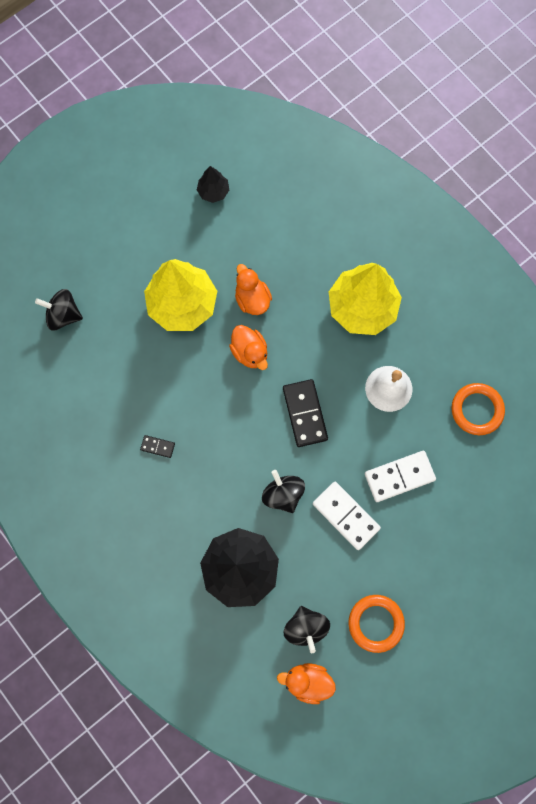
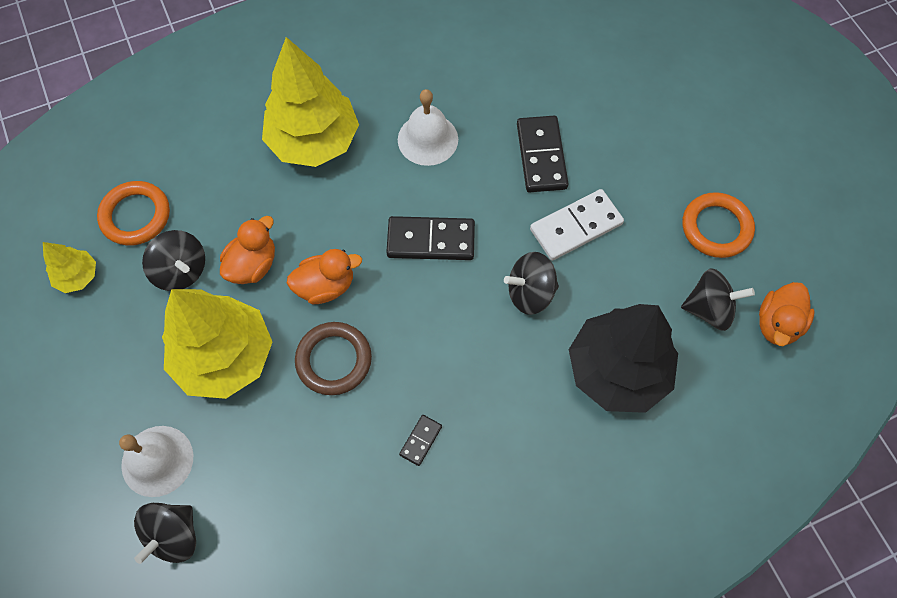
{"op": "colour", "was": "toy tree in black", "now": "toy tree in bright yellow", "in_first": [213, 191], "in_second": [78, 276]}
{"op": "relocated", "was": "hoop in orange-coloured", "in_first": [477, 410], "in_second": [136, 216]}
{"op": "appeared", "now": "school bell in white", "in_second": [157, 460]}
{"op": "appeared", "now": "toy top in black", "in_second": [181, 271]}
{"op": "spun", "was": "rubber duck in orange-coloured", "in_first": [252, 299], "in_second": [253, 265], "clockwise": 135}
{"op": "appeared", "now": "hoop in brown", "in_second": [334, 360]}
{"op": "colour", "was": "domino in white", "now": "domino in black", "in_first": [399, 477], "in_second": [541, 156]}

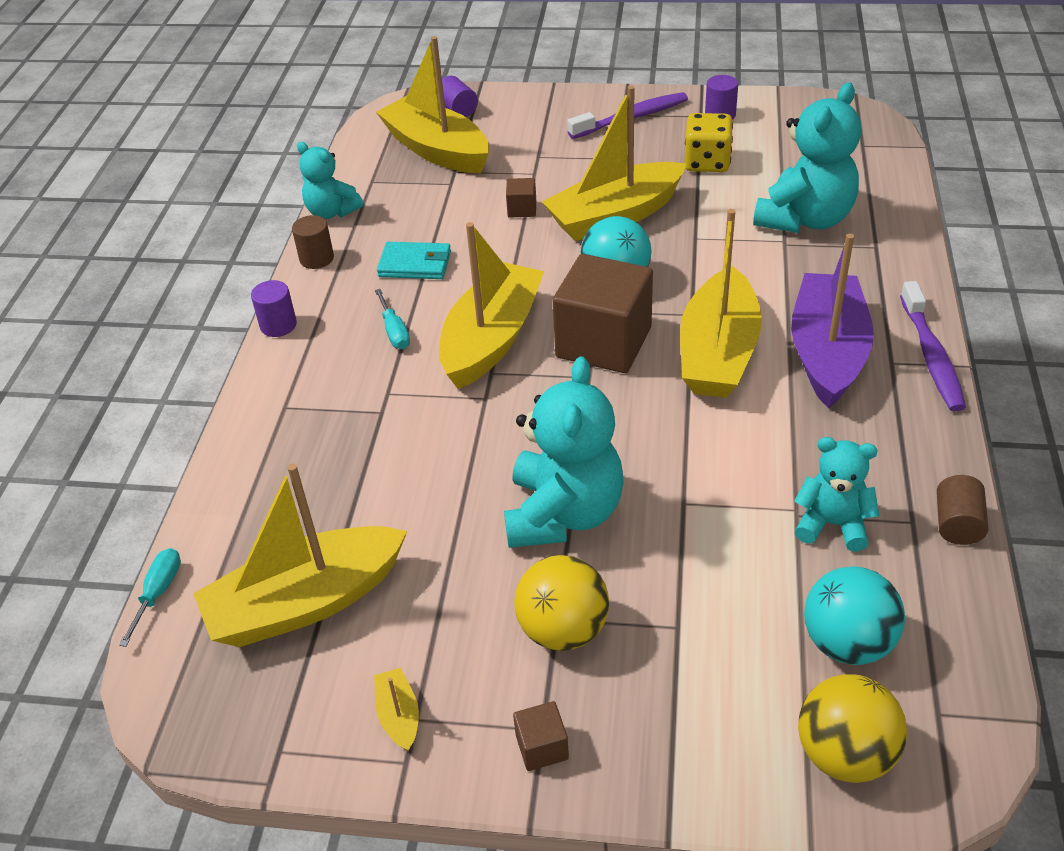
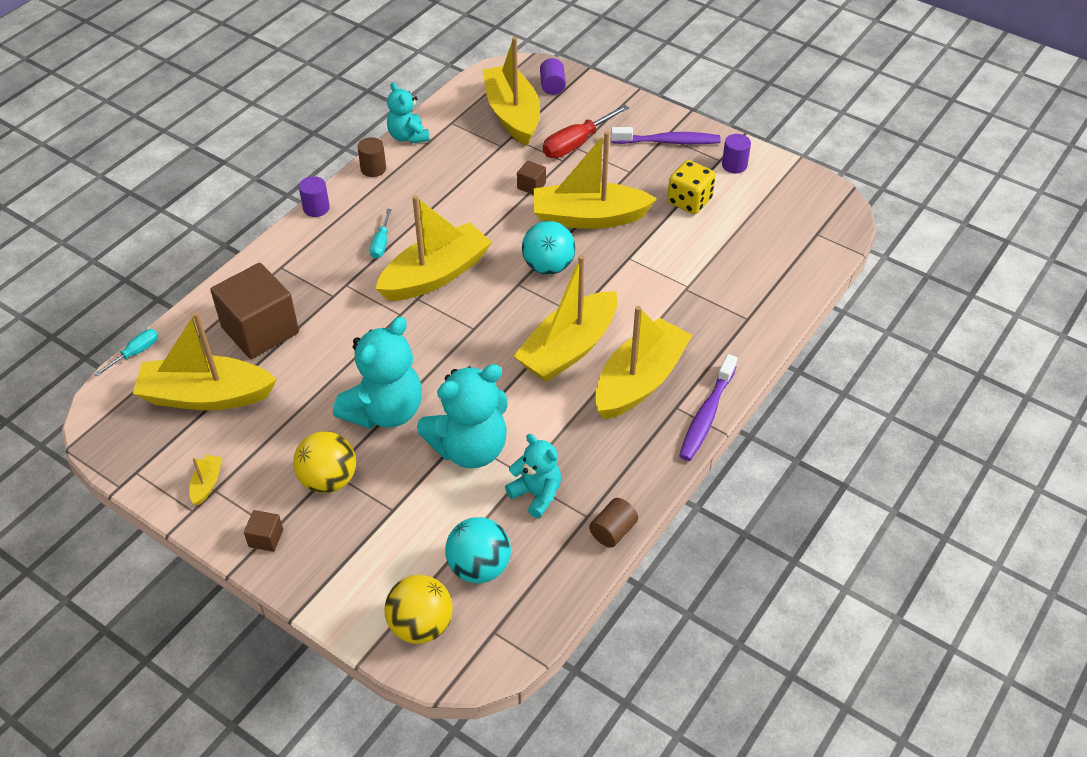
{"op": "relocated", "was": "block in brown", "in_first": [603, 342], "in_second": [260, 330]}
{"op": "relocated", "was": "teddy bear in aqua", "in_first": [805, 219], "in_second": [470, 448]}
{"op": "appeared", "now": "screwdriver in red", "in_second": [576, 143]}
{"op": "colour", "was": "boat in royal purple", "now": "boat in bright yellow", "in_first": [827, 352], "in_second": [639, 381]}
{"op": "missing", "was": "card wallet in aqua", "in_first": [415, 264]}

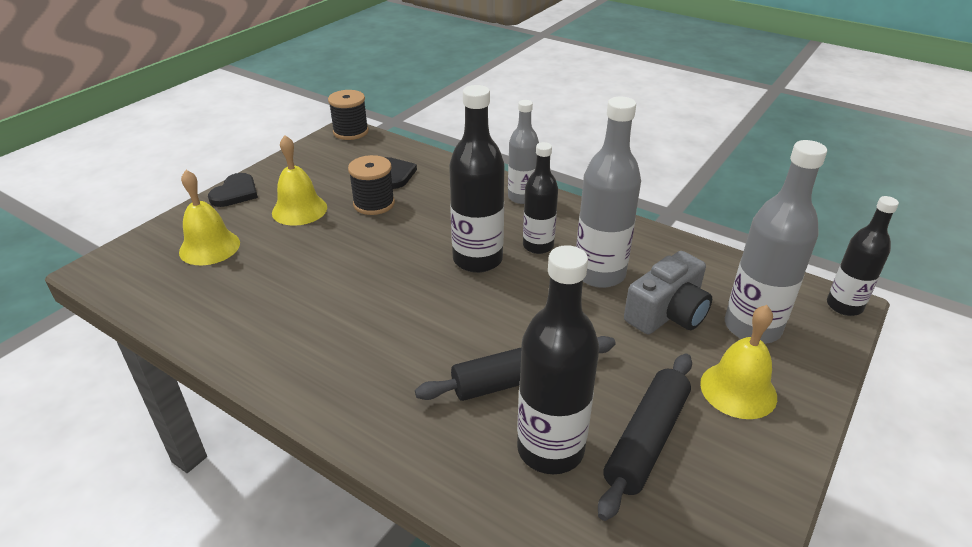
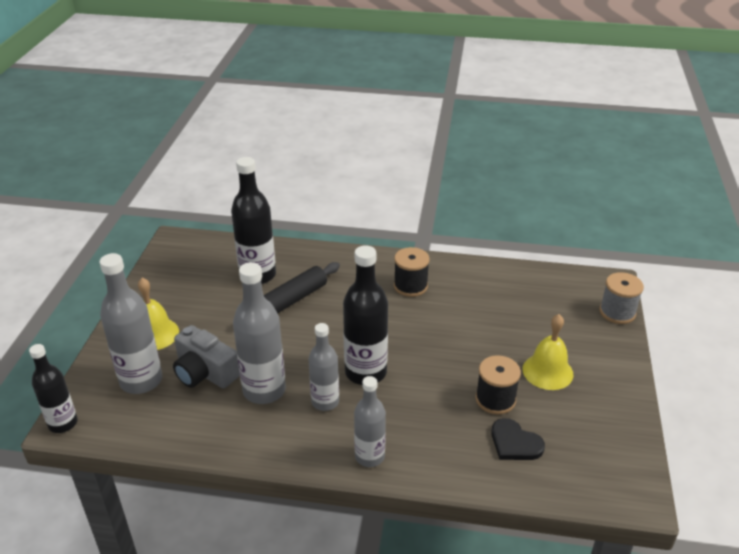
{"op": "spun", "was": "photo camera in gray", "in_first": [667, 313], "in_second": [205, 372], "clockwise": -75}
{"op": "colour", "was": "bottle in black", "now": "bottle in gray", "in_first": [538, 246], "in_second": [325, 402]}
{"op": "relocated", "was": "bobbin in black", "in_first": [350, 132], "in_second": [410, 286]}
{"op": "appeared", "now": "bobbin in gray", "in_second": [617, 312]}
{"op": "missing", "was": "school bell in bright yellow", "in_first": [209, 247]}
{"op": "missing", "was": "heart shape in black", "in_first": [235, 193]}
{"op": "missing", "was": "pastry roller in black", "in_first": [646, 440]}

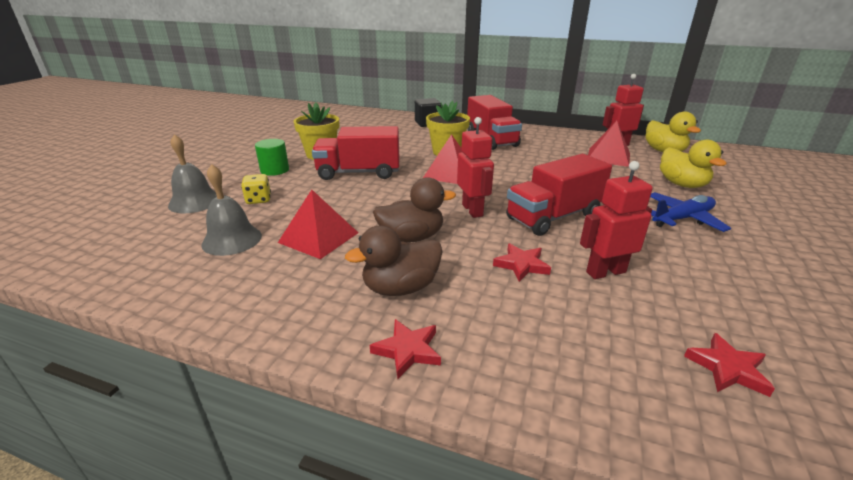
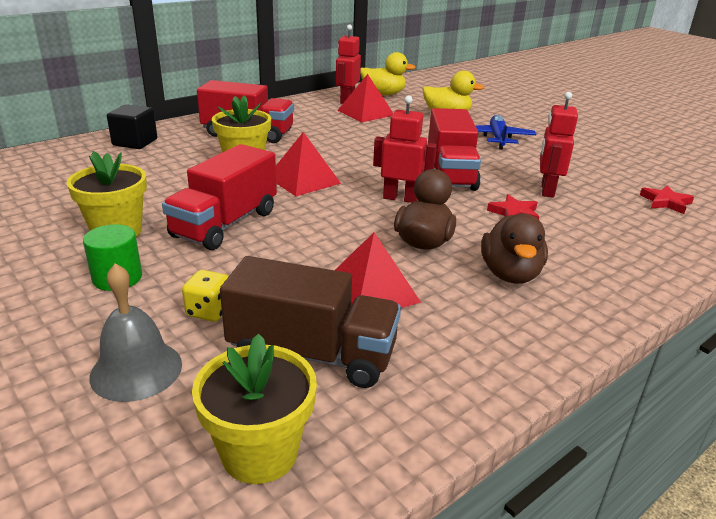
{"op": "appeared", "now": "plant pot in bright yellow", "in_second": [260, 453]}
{"op": "exchanged", "was": "school bell in gray", "now": "lorry in brown", "in_first": [232, 240], "in_second": [312, 354]}
{"op": "missing", "was": "star in red", "in_first": [407, 350]}

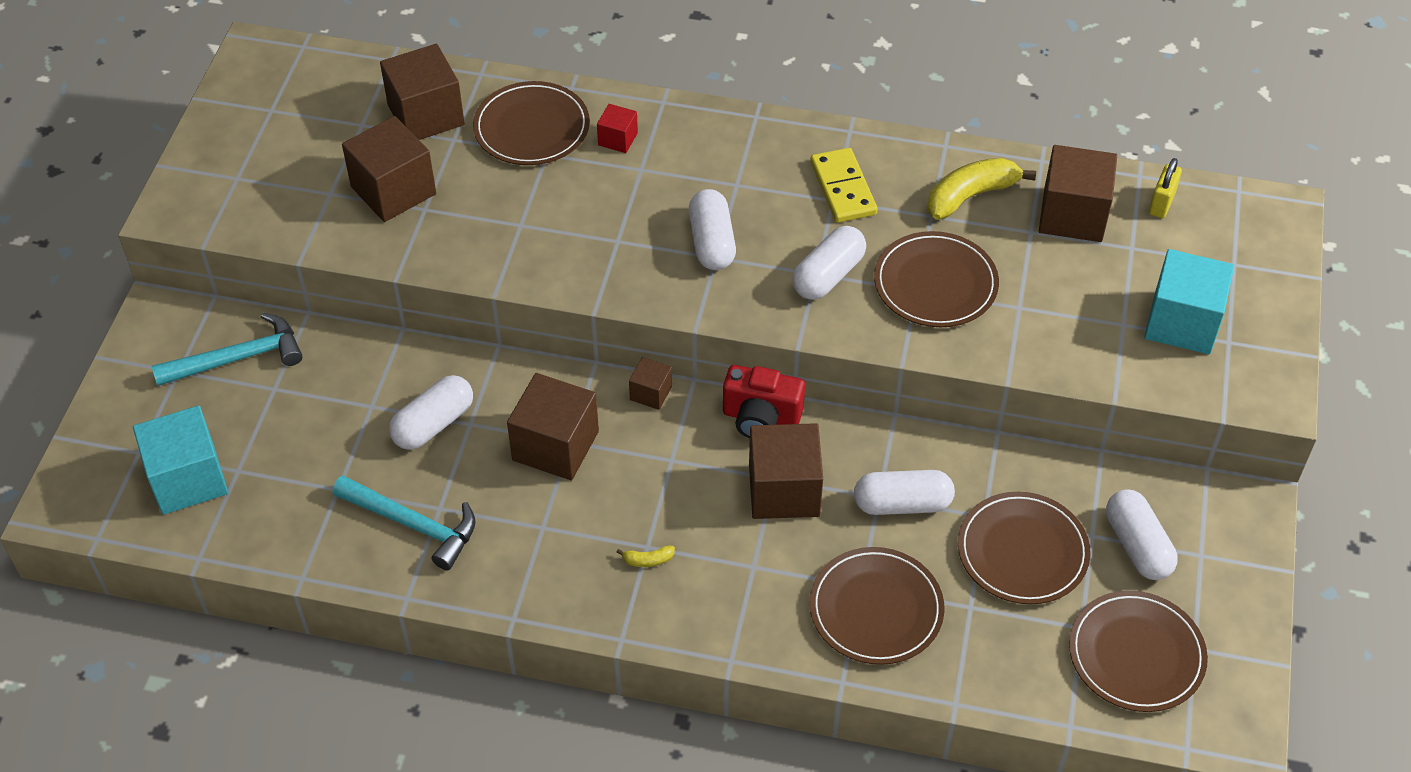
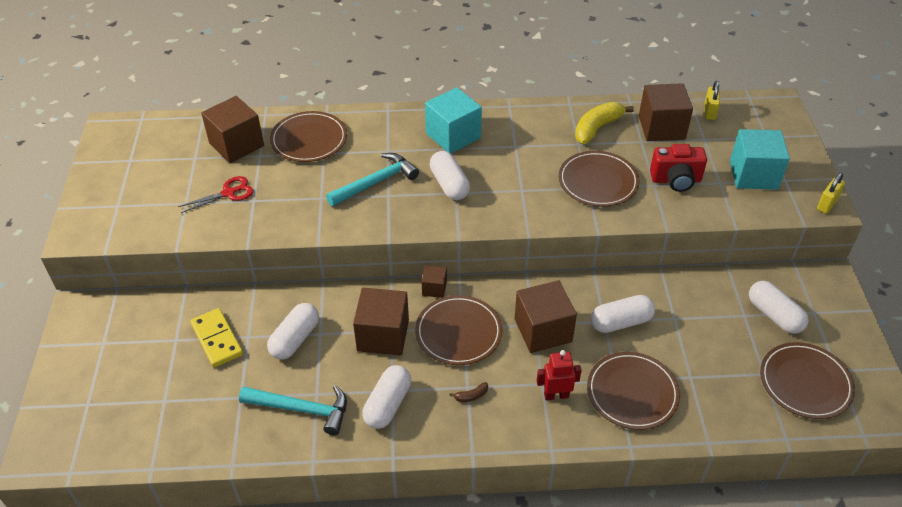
{"op": "exchanged", "was": "block in brown", "now": "scissors in red", "in_first": [393, 190], "in_second": [229, 193]}
{"op": "relocated", "was": "domino in bright yellow", "in_first": [843, 188], "in_second": [217, 339]}
{"op": "relocated", "was": "claw hammer in aqua", "in_first": [238, 358], "in_second": [376, 182]}
{"op": "relocated", "was": "capsule in white", "in_first": [828, 275], "in_second": [388, 404]}
{"op": "relocated", "was": "dinner plate in brown", "in_first": [1022, 551], "in_second": [458, 332]}
{"op": "relocated", "was": "block in aqua", "in_first": [188, 479], "in_second": [453, 136]}
{"op": "colour", "was": "banana in bright yellow", "now": "banana in brown", "in_first": [648, 560], "in_second": [471, 396]}
{"op": "appeared", "now": "robot in red", "in_second": [556, 395]}
{"op": "relocated", "was": "photo camera in red", "in_first": [761, 418], "in_second": [676, 180]}
{"op": "appeared", "now": "padlock in bright yellow", "in_second": [827, 204]}
{"op": "missing", "was": "block in red", "in_first": [618, 139]}

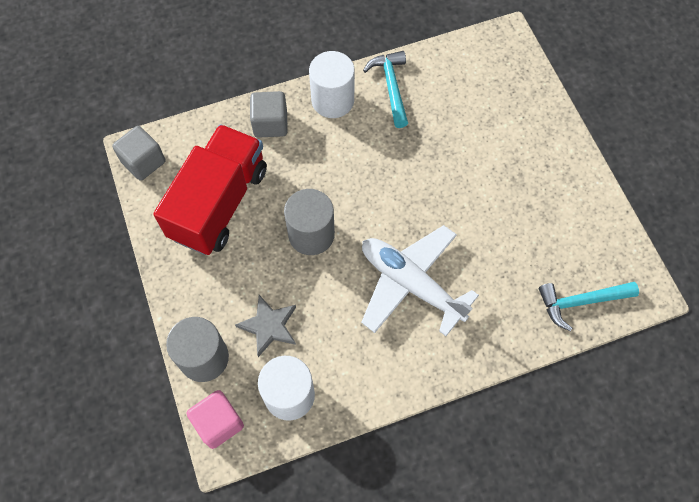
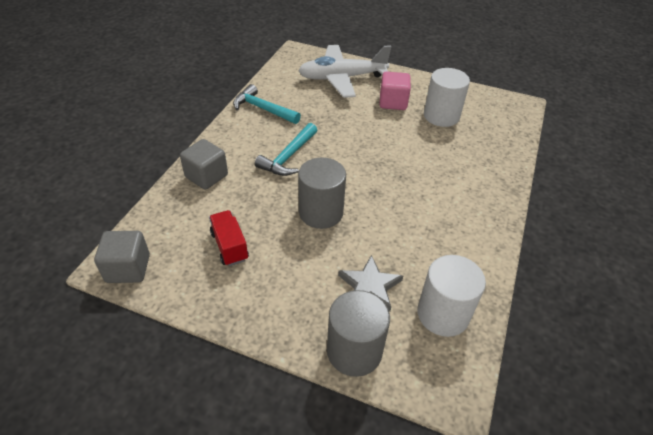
{"op": "size", "was": "lorry in red", "in_first": [219, 203], "in_second": [229, 246], "ratio": 0.44}
{"op": "relocated", "was": "claw hammer in aqua", "in_first": [581, 301], "in_second": [288, 156]}
{"op": "relocated", "was": "toy plane in white", "in_first": [411, 284], "in_second": [342, 78]}
{"op": "relocated", "was": "block in rosy", "in_first": [218, 423], "in_second": [393, 102]}
{"op": "relocated", "was": "cylinder shape in white", "in_first": [332, 100], "in_second": [441, 116]}

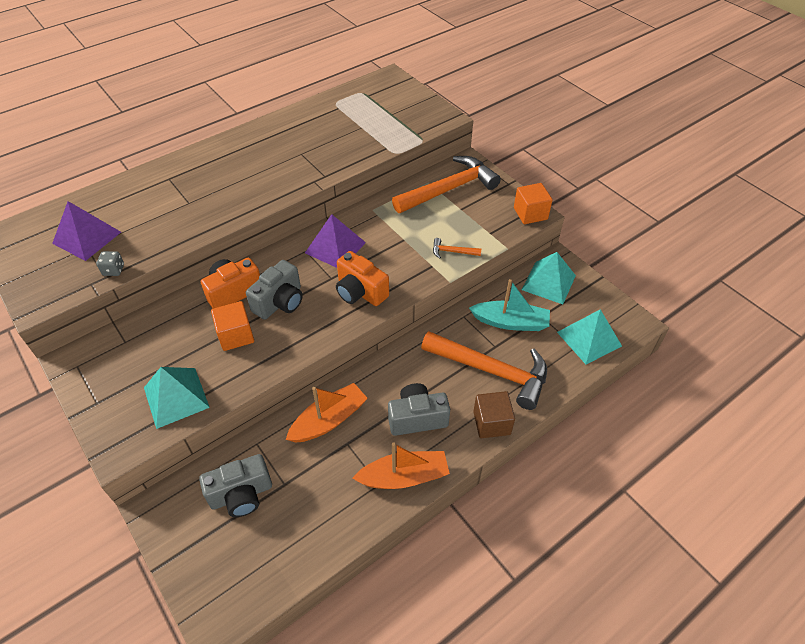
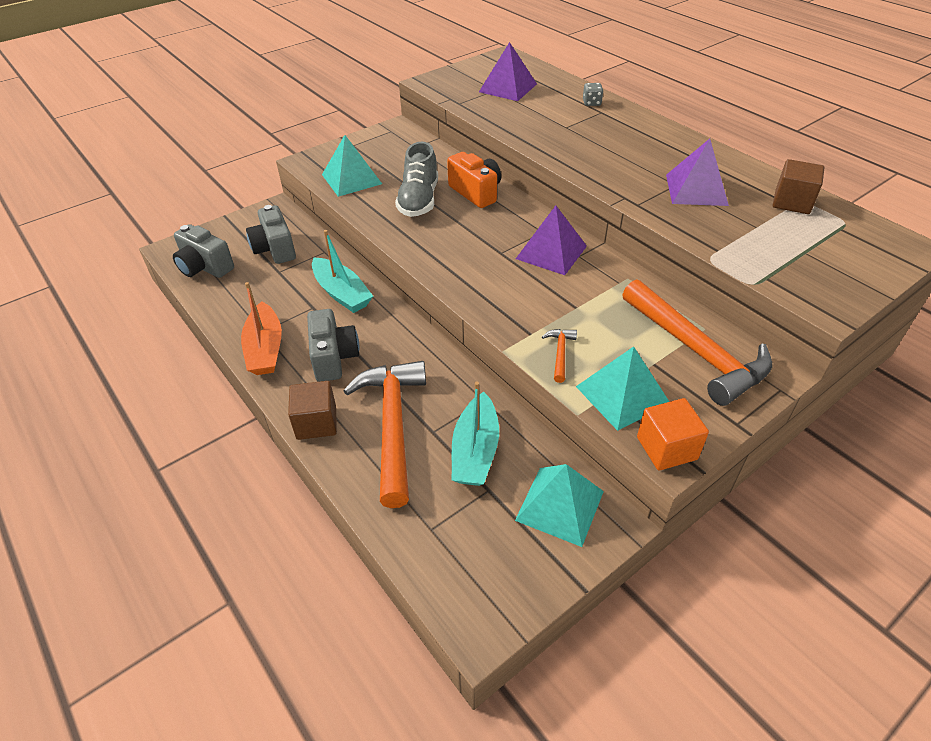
{"op": "relocated", "was": "photo camera in gray", "in_first": [280, 302], "in_second": [205, 267]}
{"op": "colour", "was": "boat in orange-coloured", "now": "boat in aqua", "in_first": [329, 420], "in_second": [342, 293]}
{"op": "spun", "was": "claw hammer in orange-coloured", "in_first": [491, 371], "in_second": [393, 426], "clockwise": 150}
{"op": "exchanged", "was": "block in orange-coloured", "now": "lace-up shoe in gray", "in_first": [236, 335], "in_second": [419, 200]}
{"op": "relocated", "was": "pyramid shape in aqua", "in_first": [589, 339], "in_second": [622, 394]}
{"op": "relocated", "was": "dice in gray", "in_first": [113, 270], "in_second": [591, 103]}
{"op": "appeared", "now": "pyramid shape in royal purple", "in_second": [696, 189]}
{"op": "appeared", "now": "block in brown", "in_second": [792, 202]}
{"op": "missing", "was": "photo camera in orange-coloured", "in_first": [360, 292]}

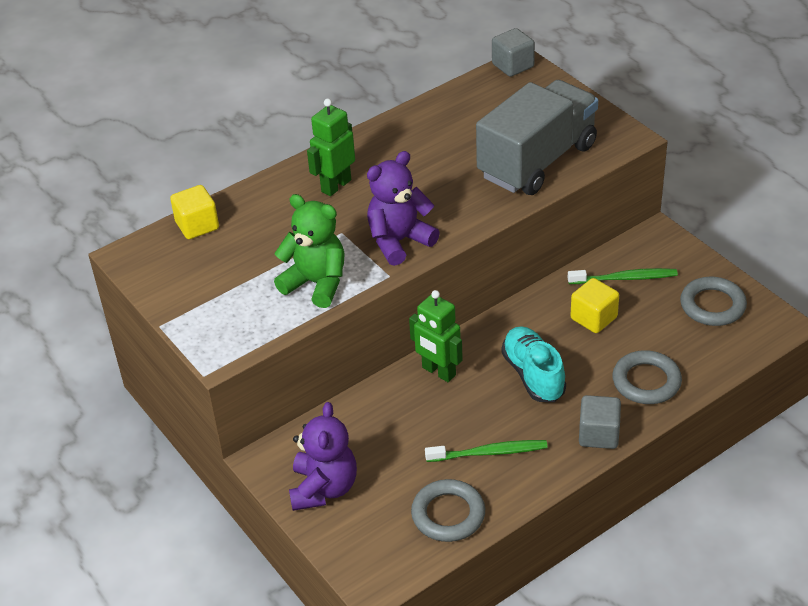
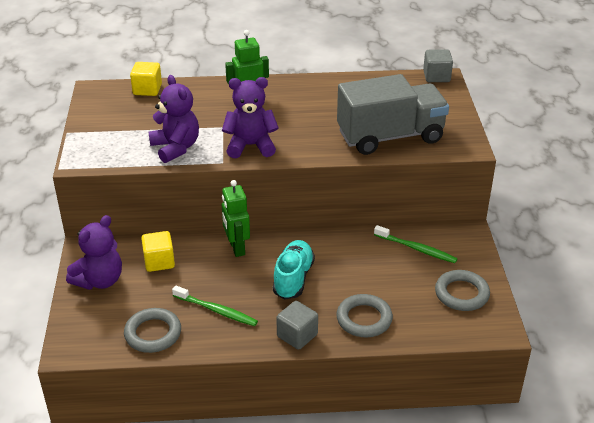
{"op": "relocated", "was": "block in bright yellow", "in_first": [593, 318], "in_second": [159, 262]}
{"op": "colour", "was": "teddy bear in emerald", "now": "teddy bear in royal purple", "in_first": [316, 283], "in_second": [176, 148]}

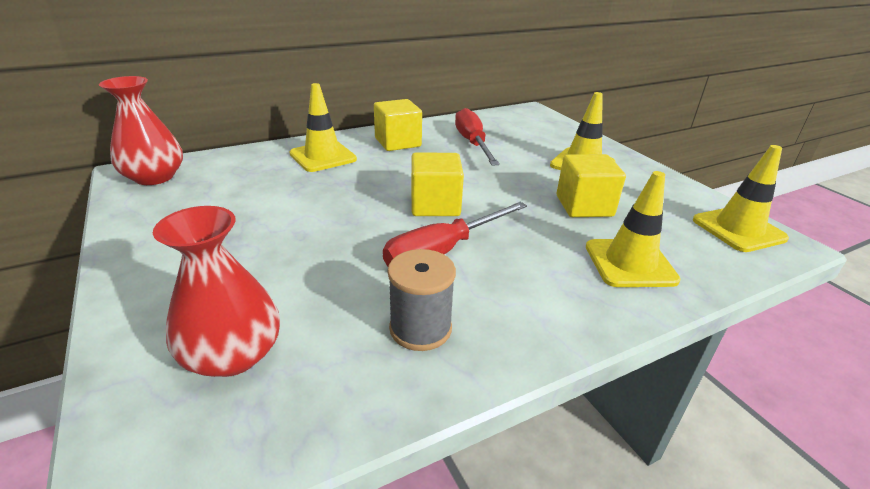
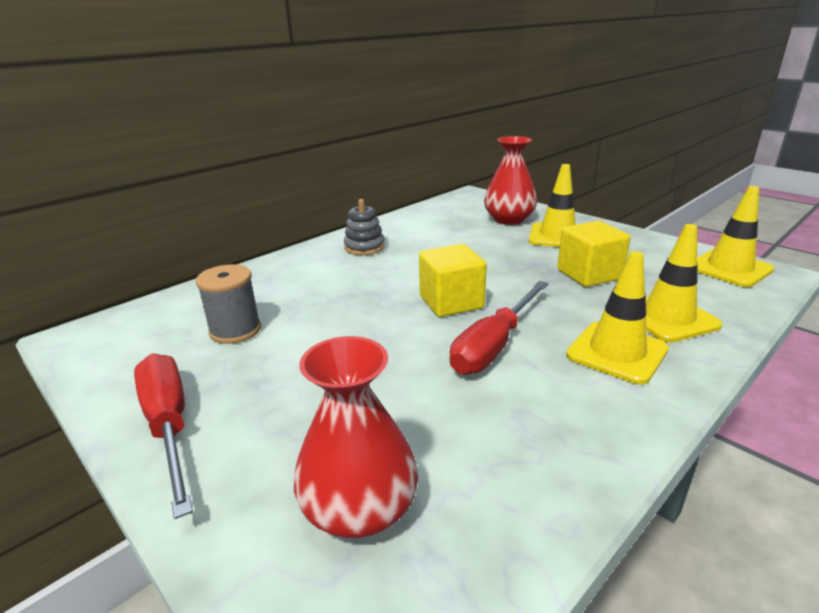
{"op": "relocated", "was": "screwdriver in red", "in_first": [472, 143], "in_second": [169, 425]}
{"op": "relocated", "was": "bobbin in gray", "in_first": [420, 328], "in_second": [235, 330]}
{"op": "exchanged", "was": "block in bright yellow", "now": "stacking toy in gray", "in_first": [398, 142], "in_second": [364, 247]}
{"op": "relocated", "was": "flower vase in red", "in_first": [154, 177], "in_second": [509, 219]}
{"op": "relocated", "was": "traffic cone in bright yellow", "in_first": [323, 157], "in_second": [617, 352]}

